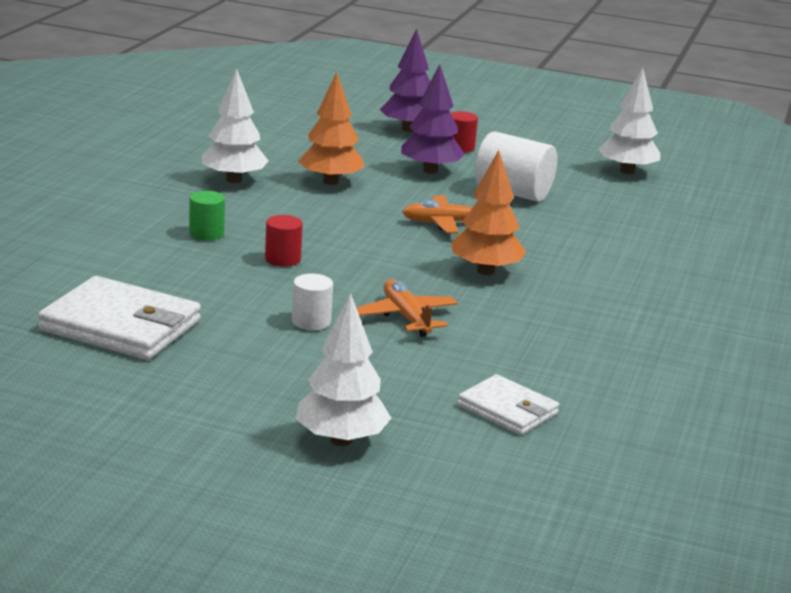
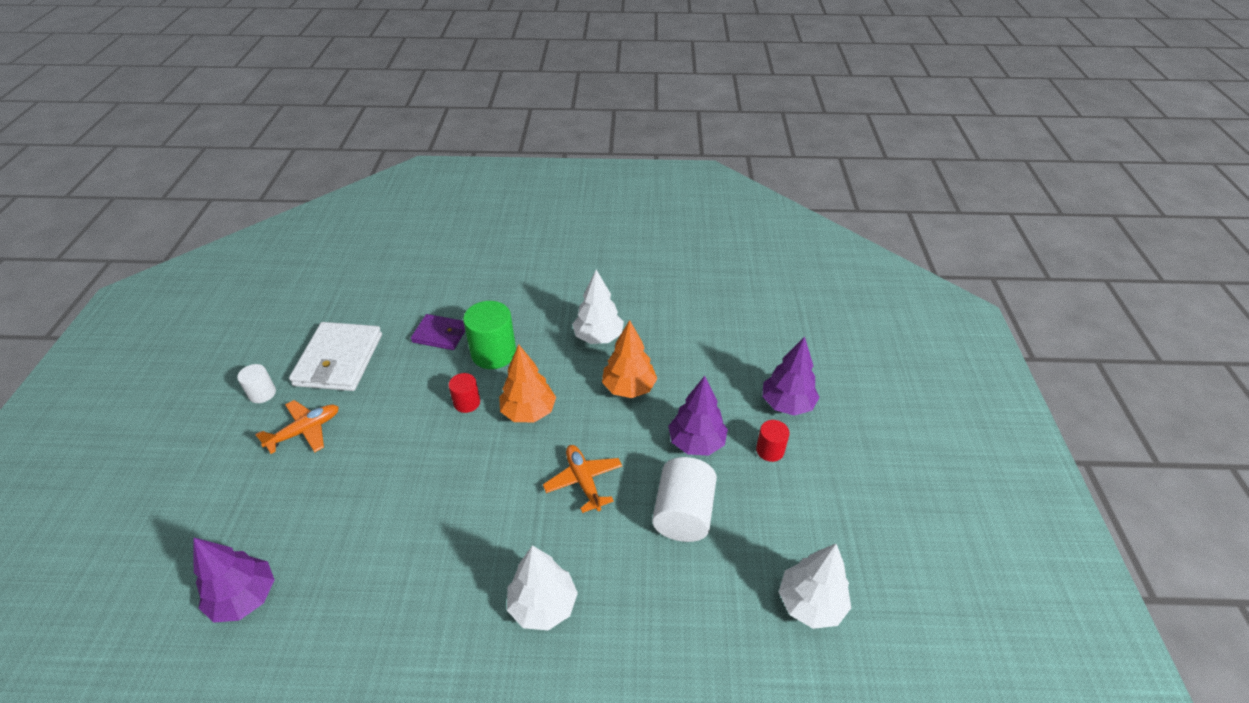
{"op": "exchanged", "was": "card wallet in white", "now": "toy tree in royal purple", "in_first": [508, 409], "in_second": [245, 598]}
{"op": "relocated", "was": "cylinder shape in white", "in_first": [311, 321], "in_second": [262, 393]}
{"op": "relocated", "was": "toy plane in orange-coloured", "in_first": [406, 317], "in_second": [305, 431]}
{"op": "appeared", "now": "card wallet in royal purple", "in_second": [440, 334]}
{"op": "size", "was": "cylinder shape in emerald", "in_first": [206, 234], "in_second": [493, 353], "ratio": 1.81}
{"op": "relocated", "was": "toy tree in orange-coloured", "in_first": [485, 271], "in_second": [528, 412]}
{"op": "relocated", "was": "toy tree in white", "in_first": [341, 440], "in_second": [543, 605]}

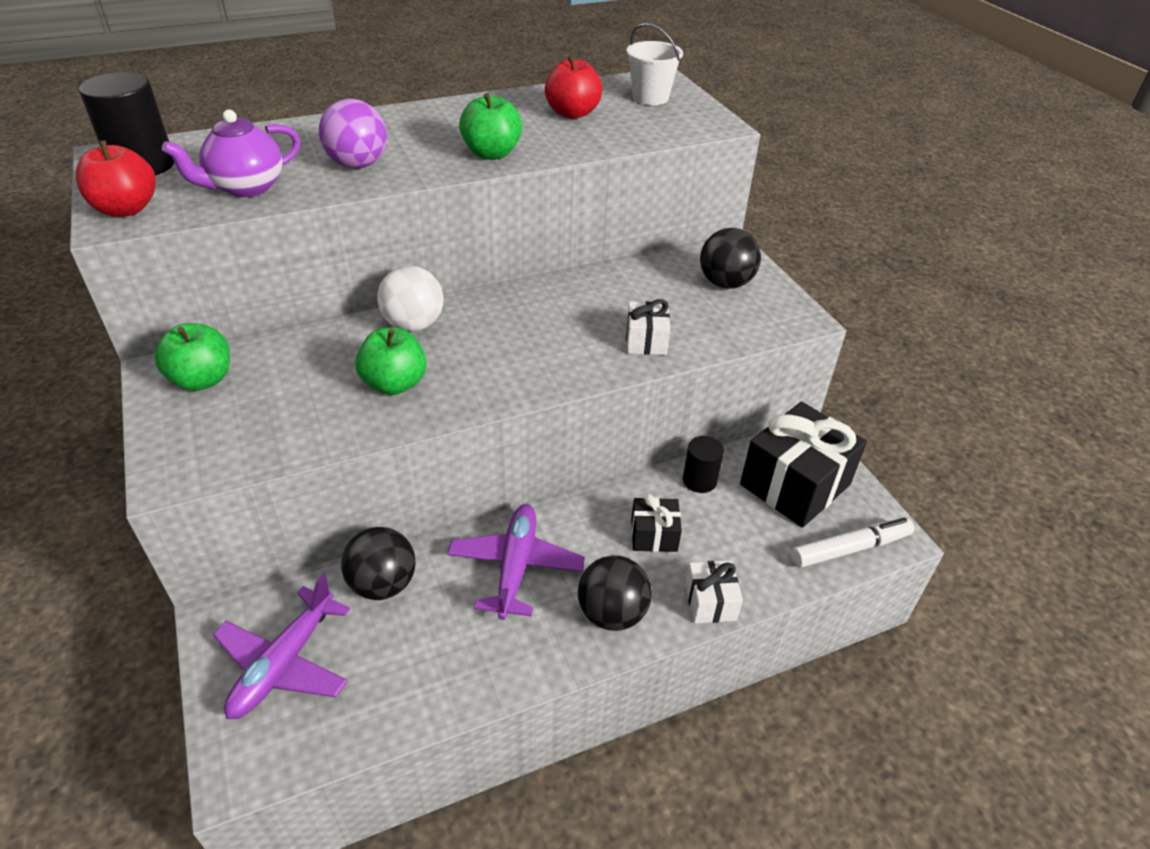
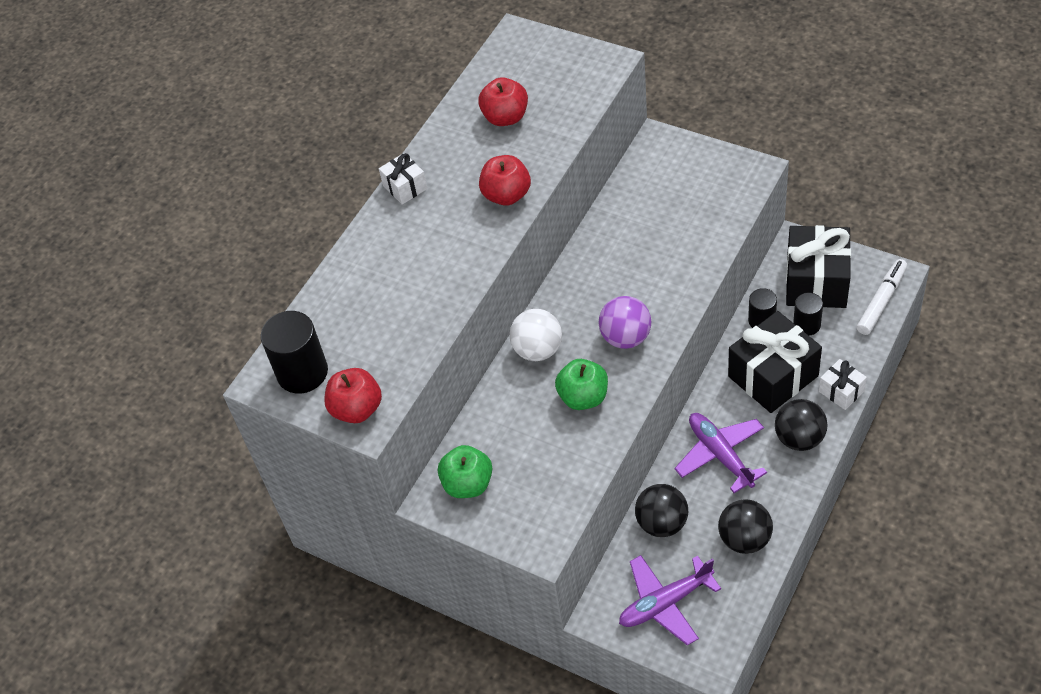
{"op": "relocated", "was": "wrapped gift in white", "in_first": [646, 341], "in_second": [405, 187]}
{"op": "colour", "was": "toy apple in emerald", "now": "toy apple in red", "in_first": [492, 153], "in_second": [506, 195]}
{"op": "relocated", "was": "sphere in royal purple", "in_first": [358, 165], "in_second": [626, 337]}
{"op": "spun", "was": "toy plane in royal purple", "in_first": [284, 663], "in_second": [665, 603], "clockwise": 75}
{"op": "relocated", "was": "sphere in black", "in_first": [725, 283], "in_second": [744, 539]}
{"op": "size", "was": "wrapped gift in black", "in_first": [654, 535], "in_second": [773, 376], "ratio": 2.01}
{"op": "appeared", "now": "cylinder shape in black", "in_second": [806, 325]}
{"op": "missing", "was": "tea pot in royal purple", "in_first": [246, 187]}
{"op": "missing", "was": "pail in white", "in_first": [650, 97]}

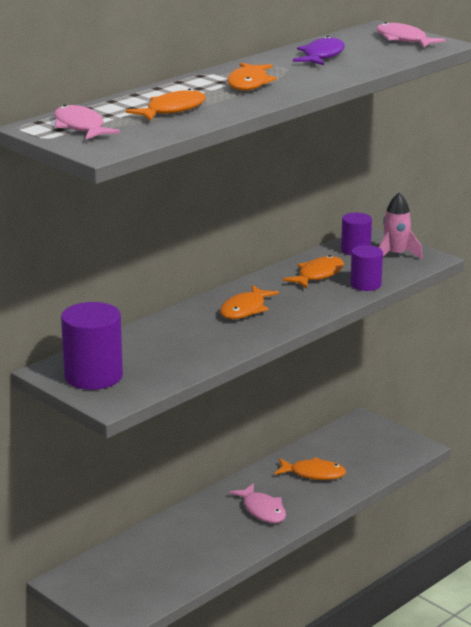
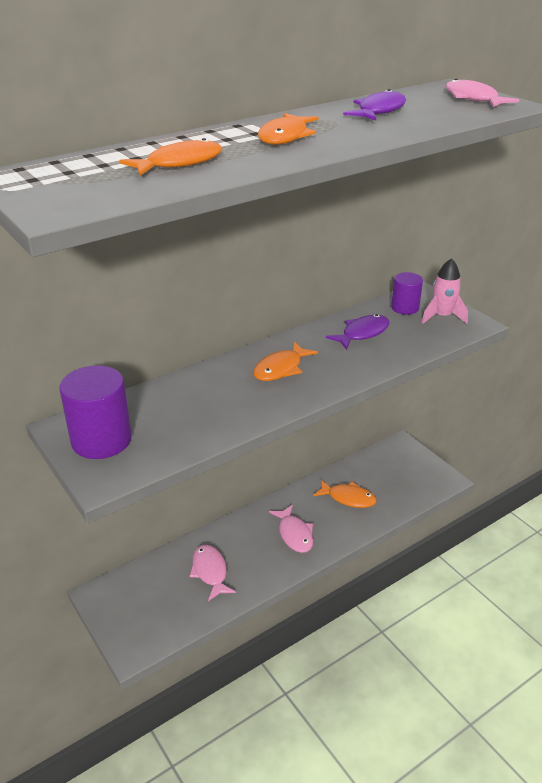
{"op": "relocated", "was": "fish figure in rosy", "in_first": [80, 127], "in_second": [210, 572]}
{"op": "colour", "was": "fish figure in orange-coloured", "now": "fish figure in royal purple", "in_first": [318, 275], "in_second": [362, 333]}
{"op": "missing", "was": "cylinder shape in royal purple", "in_first": [365, 284]}

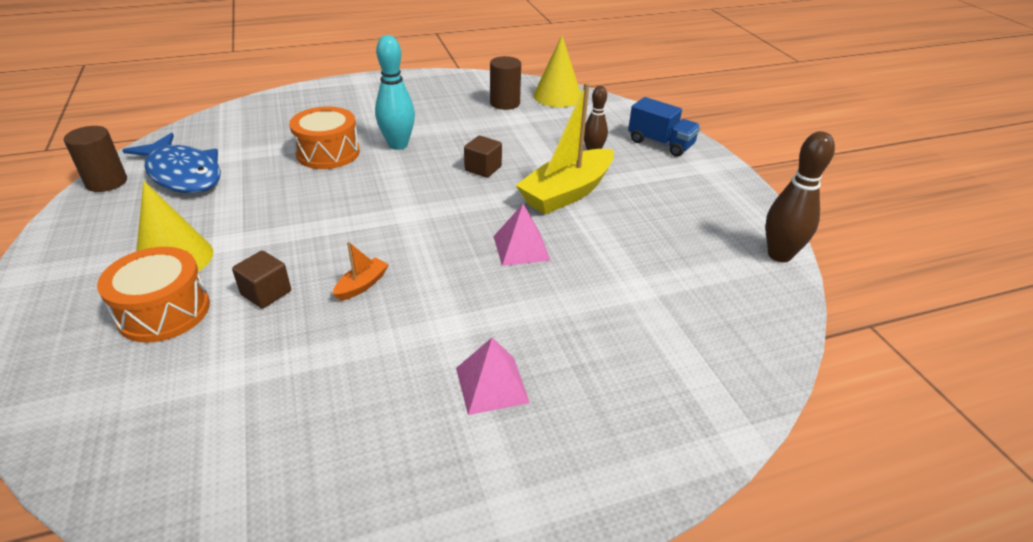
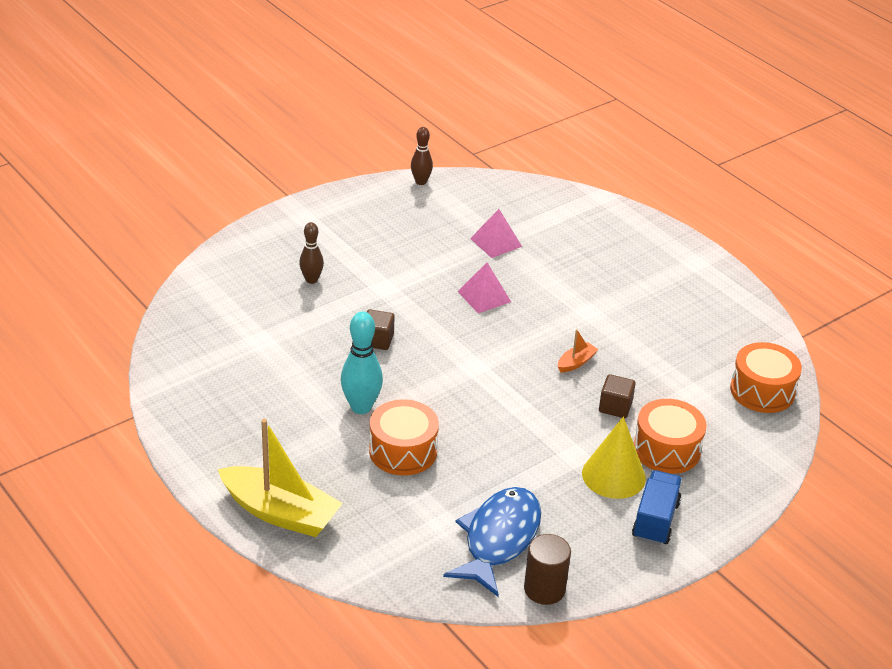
{"op": "relocated", "was": "boat in bright yellow", "in_first": [567, 193], "in_second": [280, 513]}
{"op": "size", "was": "tenpin in brown", "in_first": [779, 255], "in_second": [421, 182], "ratio": 0.64}
{"op": "relocated", "was": "pyramid shape in rosy", "in_first": [491, 385], "in_second": [496, 242]}
{"op": "spun", "was": "boat in orange-coloured", "in_first": [362, 285], "in_second": [576, 362], "clockwise": 120}
{"op": "relocated", "was": "lorry in royal blue", "in_first": [660, 144], "in_second": [655, 520]}
{"op": "appeared", "now": "snare drum in orange-coloured", "in_second": [762, 391]}
{"op": "missing", "was": "cylinder shape in brown", "in_first": [505, 103]}
{"op": "missing", "was": "cone in bright yellow", "in_first": [557, 96]}

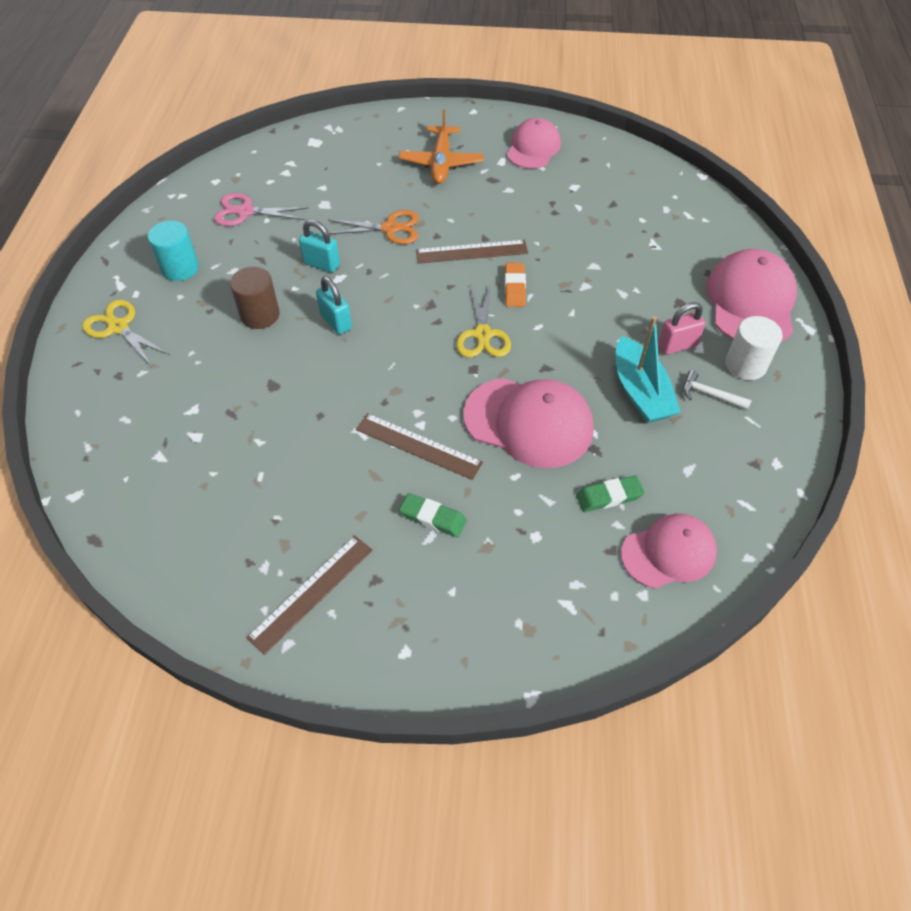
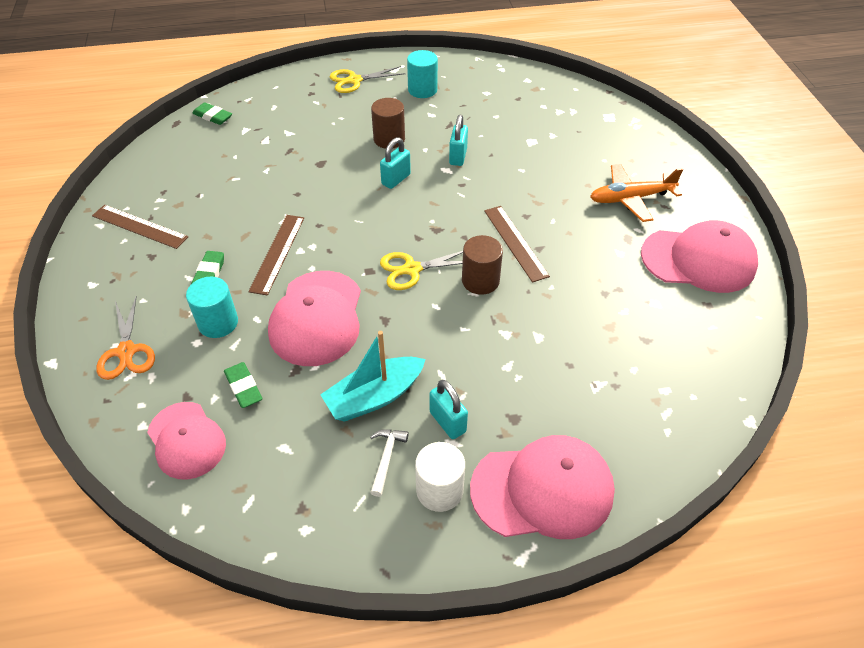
{"op": "relocated", "was": "scissors in orange-coloured", "in_first": [390, 228], "in_second": [126, 351]}
{"op": "appeared", "now": "cylinder shape in aqua", "in_second": [218, 323]}
{"op": "appeared", "now": "gum eraser in emerald", "in_second": [213, 116]}
{"op": "spun", "was": "scissors in bright yellow", "in_first": [118, 327], "in_second": [354, 80], "clockwise": -135}
{"op": "colour", "was": "padlock in rosy", "now": "padlock in aqua", "in_first": [677, 345], "in_second": [447, 422]}
{"op": "exchanged", "was": "gum eraser in orange-coloured", "now": "cylinder shape in brown", "in_first": [514, 288], "in_second": [480, 281]}
{"op": "size", "was": "peaked cap in rosy", "in_first": [533, 148], "in_second": [698, 260], "ratio": 1.5}
{"op": "missing", "was": "scissors in rosy", "in_first": [245, 212]}

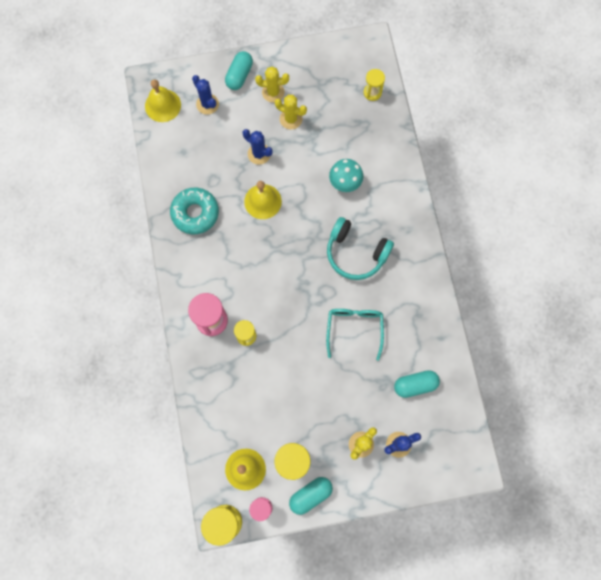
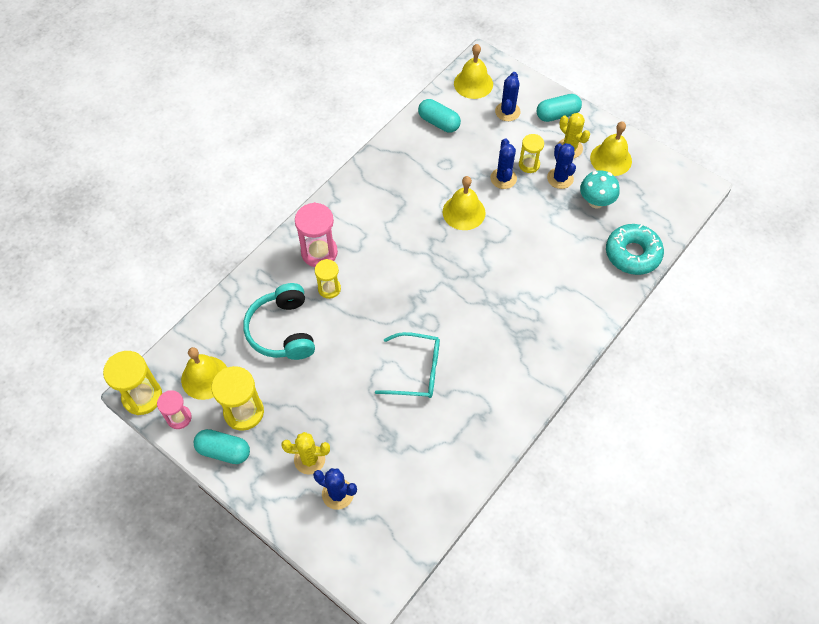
{"op": "relocated", "was": "over-ear headphones in aqua", "in_first": [356, 253], "in_second": [282, 330]}
{"op": "spun", "was": "glasses in aqua", "in_first": [354, 328], "in_second": [416, 371], "clockwise": 45}
{"op": "relocated", "was": "capsule in aqua", "in_first": [415, 385], "in_second": [439, 122]}
{"op": "relocated", "was": "hourglass in bright yellow", "in_first": [372, 92], "in_second": [529, 164]}
{"op": "colour", "was": "cactus in bright yellow", "now": "cactus in royal blue", "in_first": [291, 119], "in_second": [560, 178]}
{"op": "relocated", "was": "fungus in aqua", "in_first": [345, 182], "in_second": [596, 201]}
{"op": "appeared", "now": "school bell in bright yellow", "in_second": [611, 159]}
{"op": "relocated", "was": "glazed donut in aqua", "in_first": [195, 213], "in_second": [632, 254]}

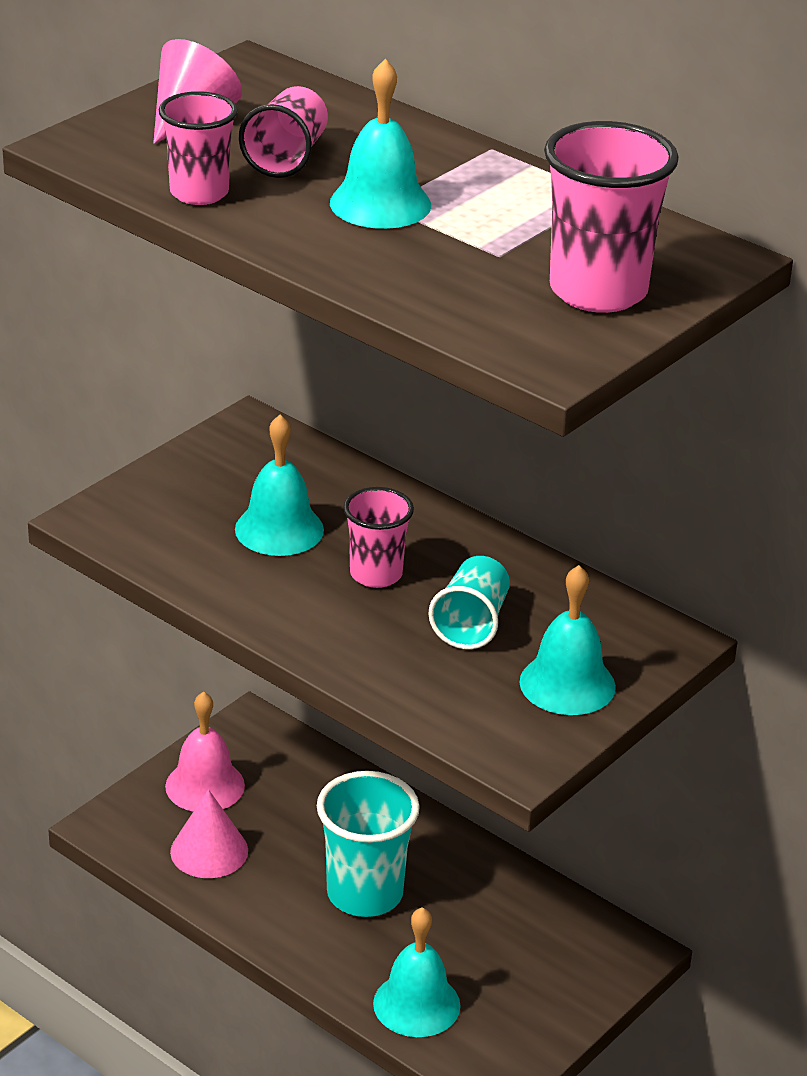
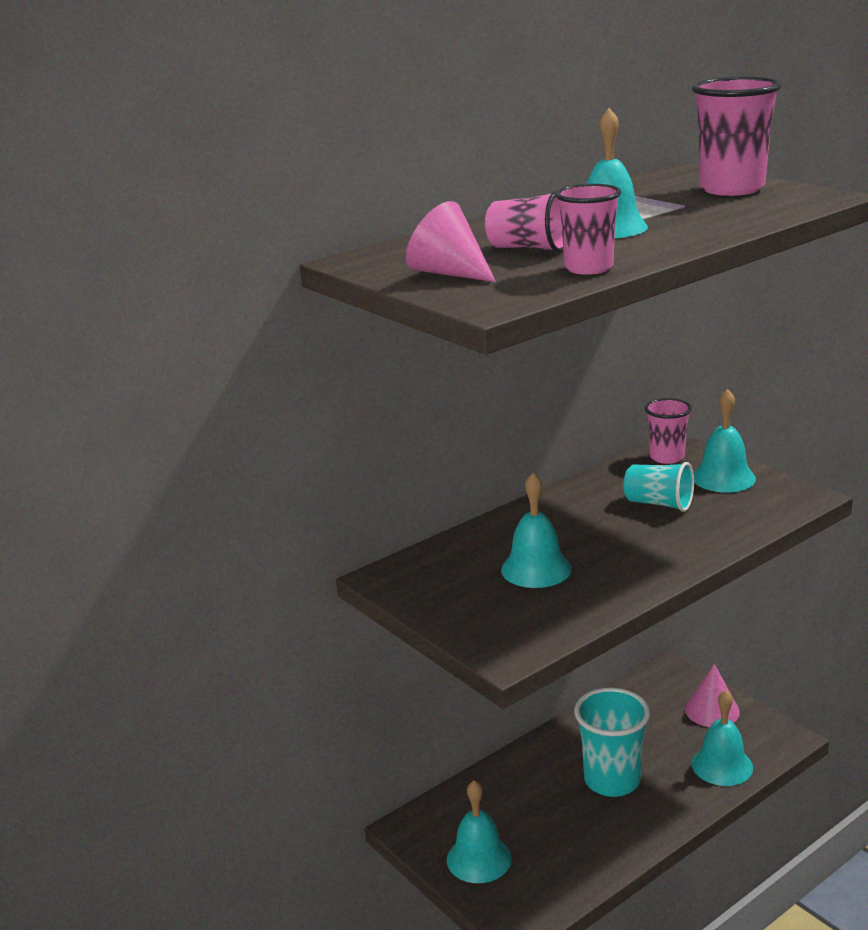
{"op": "colour", "was": "school bell in rosy", "now": "school bell in aqua", "in_first": [205, 785], "in_second": [479, 859]}
{"op": "relocated", "was": "cup in rosy", "in_first": [376, 574], "in_second": [667, 457]}
{"op": "relocated", "was": "cone in rosy", "in_first": [209, 851], "in_second": [712, 710]}

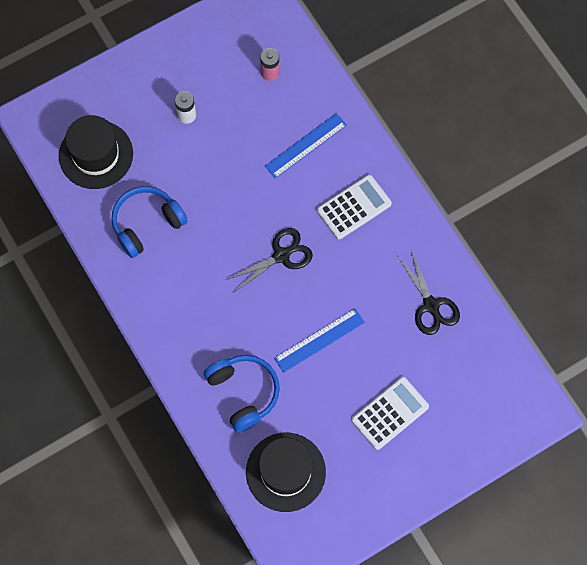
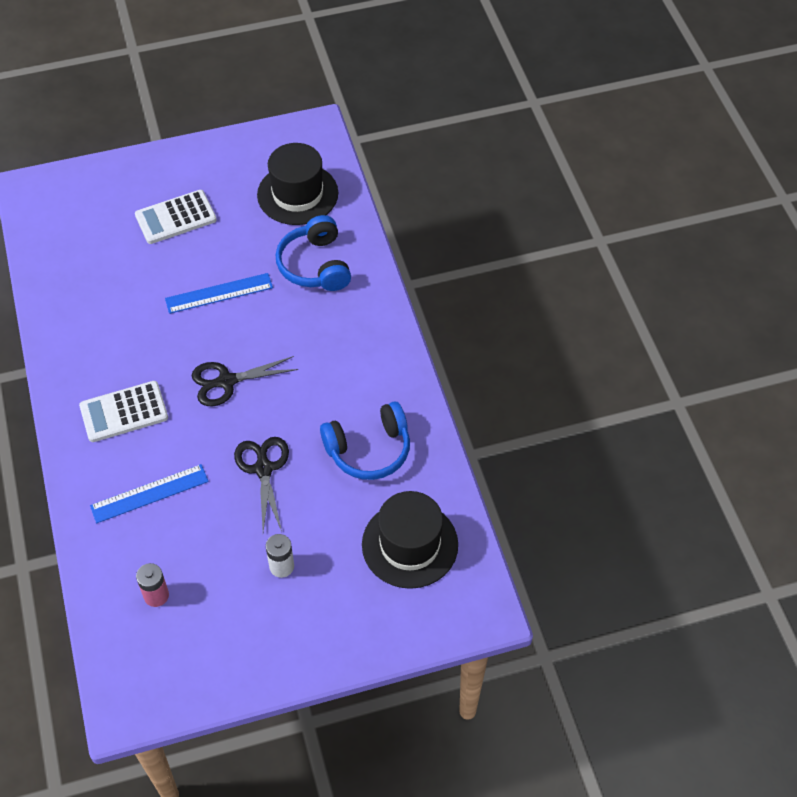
{"op": "relocated", "was": "scissors in black", "in_first": [431, 306], "in_second": [263, 468]}

